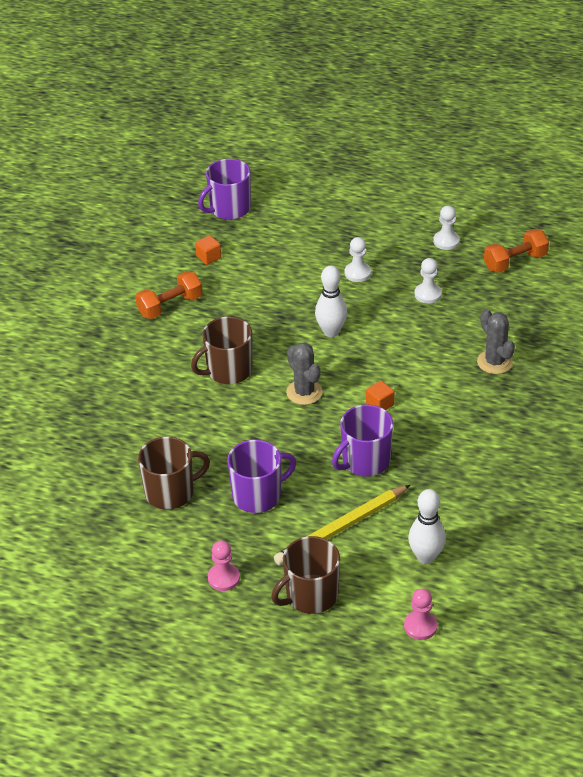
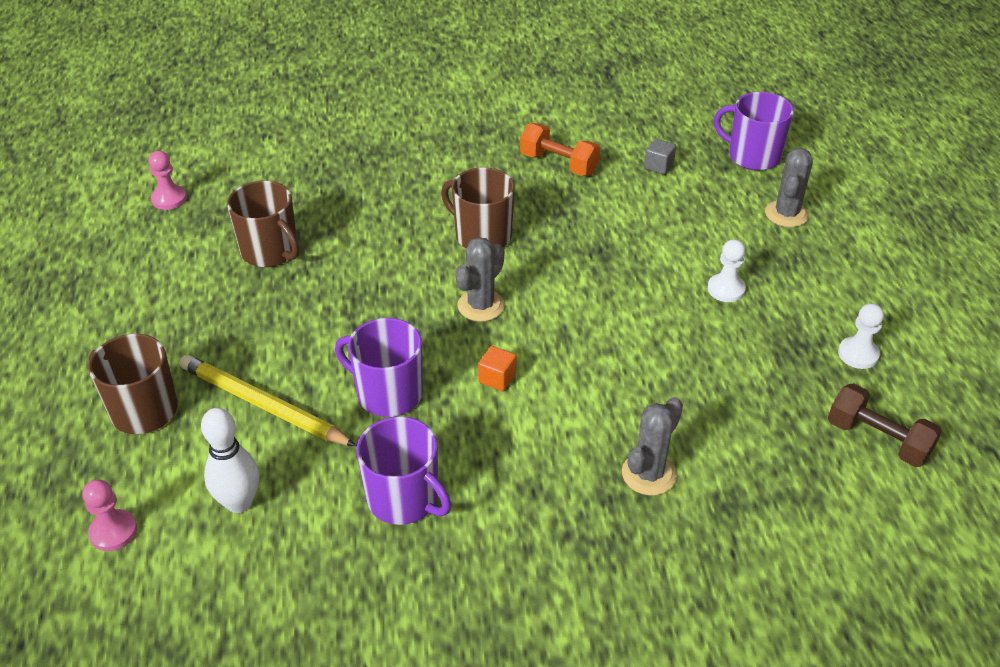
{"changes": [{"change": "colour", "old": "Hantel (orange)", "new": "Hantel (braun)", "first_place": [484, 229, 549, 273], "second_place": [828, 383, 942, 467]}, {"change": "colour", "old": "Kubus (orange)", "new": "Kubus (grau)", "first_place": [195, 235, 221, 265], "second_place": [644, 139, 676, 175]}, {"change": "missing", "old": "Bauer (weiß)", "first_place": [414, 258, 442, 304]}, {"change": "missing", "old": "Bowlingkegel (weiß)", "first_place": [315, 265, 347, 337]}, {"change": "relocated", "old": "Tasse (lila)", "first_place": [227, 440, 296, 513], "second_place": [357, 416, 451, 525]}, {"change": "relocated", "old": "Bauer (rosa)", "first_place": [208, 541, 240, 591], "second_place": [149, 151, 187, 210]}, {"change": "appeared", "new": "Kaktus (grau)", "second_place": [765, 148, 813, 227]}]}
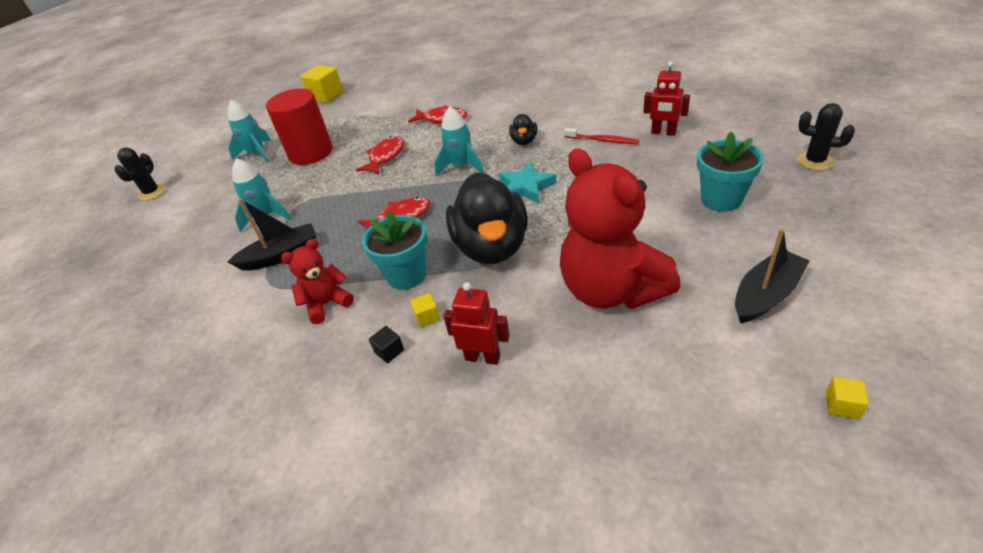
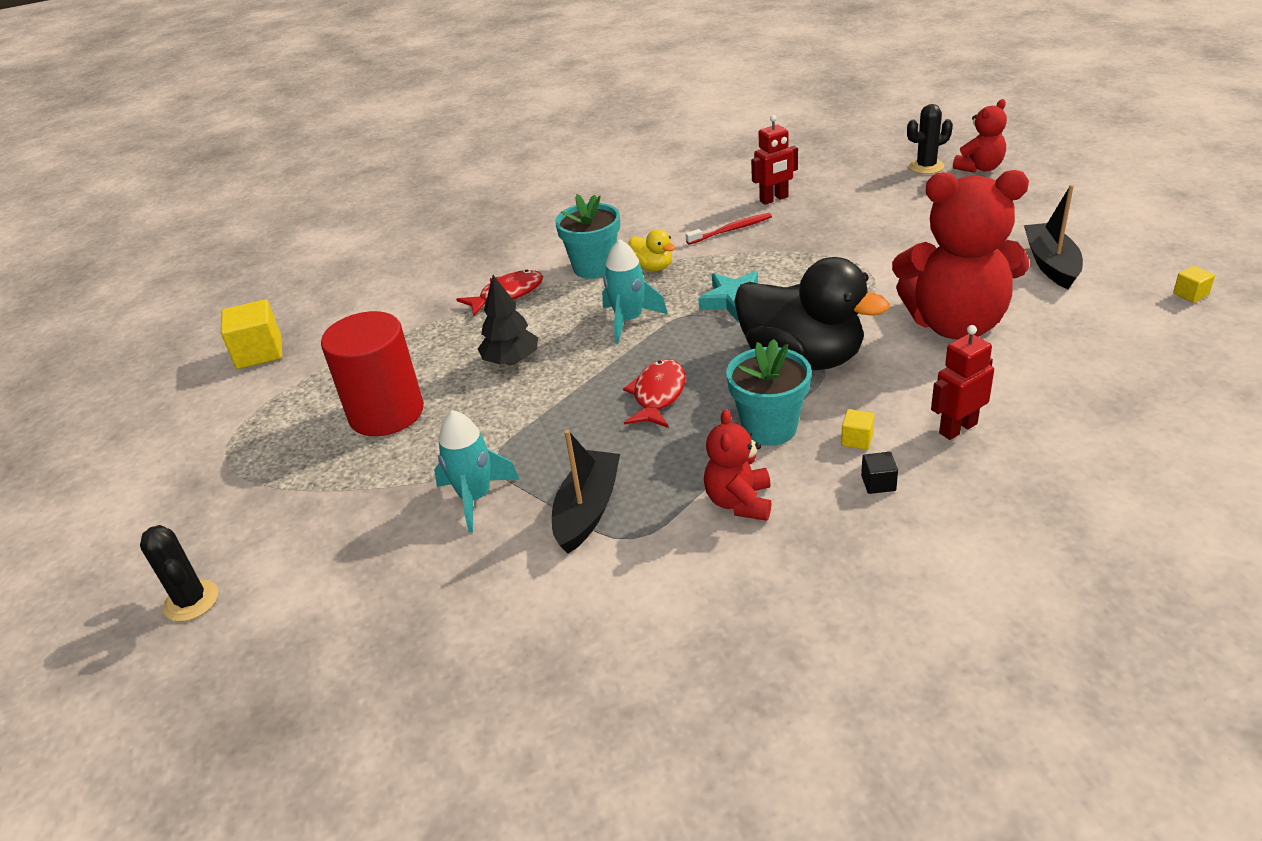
{"changes": [{"change": "missing", "old": "Rakete (türkis)", "first_place": [228, 100, 271, 162]}, {"change": "colour", "old": "Ente (schwarz)", "new": "Ente (gelb)", "first_place": [509, 114, 538, 145], "second_place": [628, 229, 675, 271]}, {"change": "relocated", "old": "Blumentopf (türkis)", "first_place": [697, 131, 764, 212], "second_place": [555, 194, 620, 279]}, {"change": "exchanged", "old": "Fisch (rot)", "new": "Baum (schwarz)", "first_place": [356, 136, 404, 174], "second_place": [478, 275, 538, 365]}, {"change": "appeared", "new": "Teddybär (rot)", "second_place": [953, 99, 1007, 173]}]}
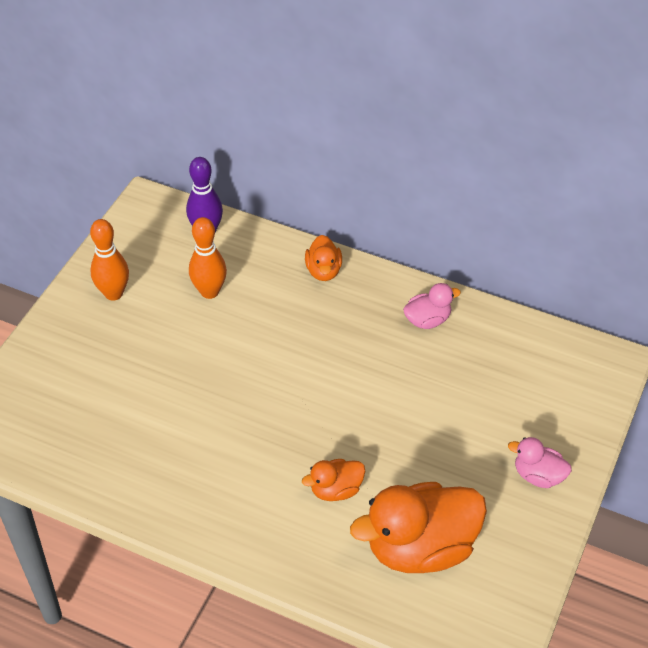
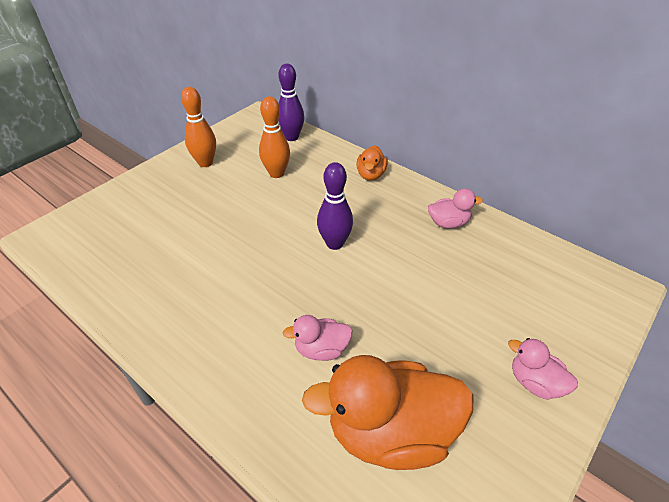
{"changes": [{"change": "colour", "old": "Ente (orange)", "new": "Ente (rosa)", "first_place": [302, 459, 365, 501], "second_place": [282, 315, 353, 361]}, {"change": "appeared", "new": "Bowlingkegel (lila)", "second_place": [317, 162, 353, 250]}]}
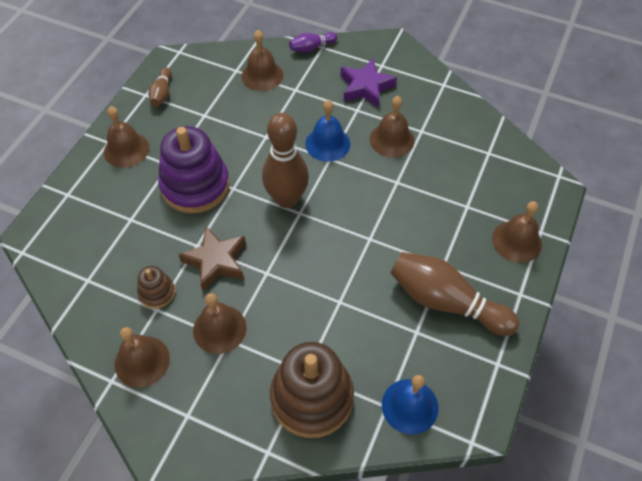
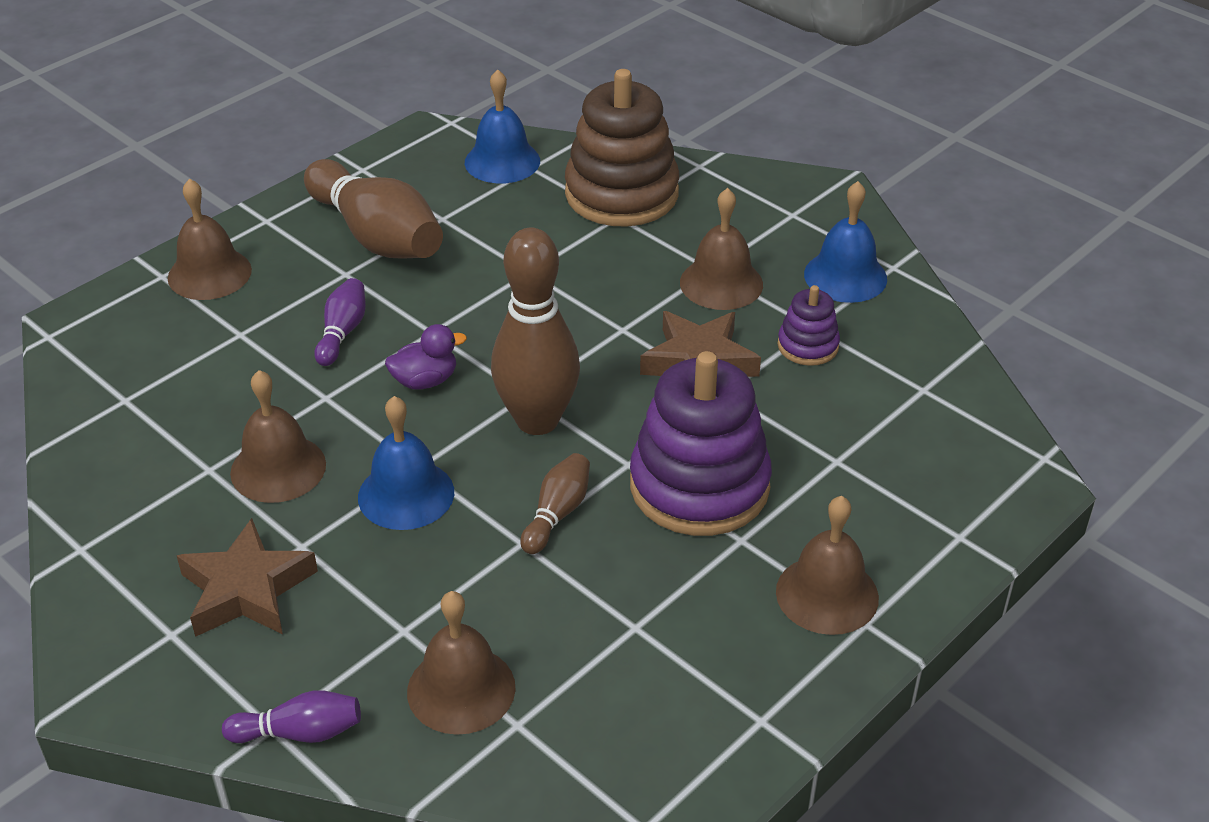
{"changes": [{"change": "colour", "old": "Stern (lila)", "new": "Stern (braun)", "first_place": [341, 58, 397, 108], "second_place": [177, 518, 318, 637]}, {"change": "relocated", "old": "Bowlingkegel (braun)", "first_place": [149, 67, 172, 106], "second_place": [520, 453, 590, 554]}, {"change": "colour", "old": "Stapelspielzeug (braun)", "new": "Stapelspielzeug (lila)", "first_place": [137, 266, 175, 309], "second_place": [778, 285, 840, 366]}, {"change": "colour", "old": "Glocke (braun)", "new": "Glocke (blau)", "first_place": [115, 327, 170, 388], "second_place": [804, 181, 887, 303]}, {"change": "appeared", "new": "Bowlingkegel (lila)", "second_place": [314, 278, 366, 366]}, {"change": "appeared", "new": "Ente (lila)", "second_place": [385, 324, 467, 390]}]}
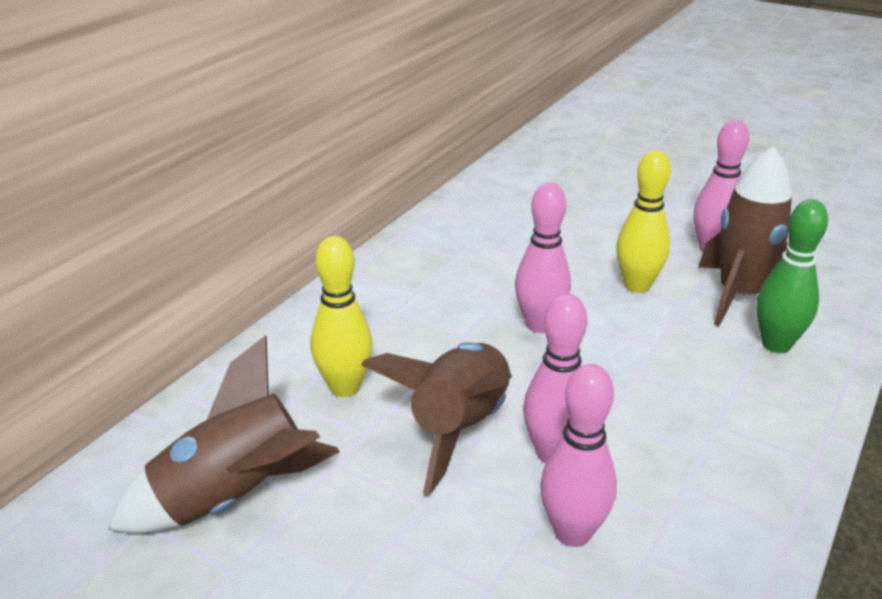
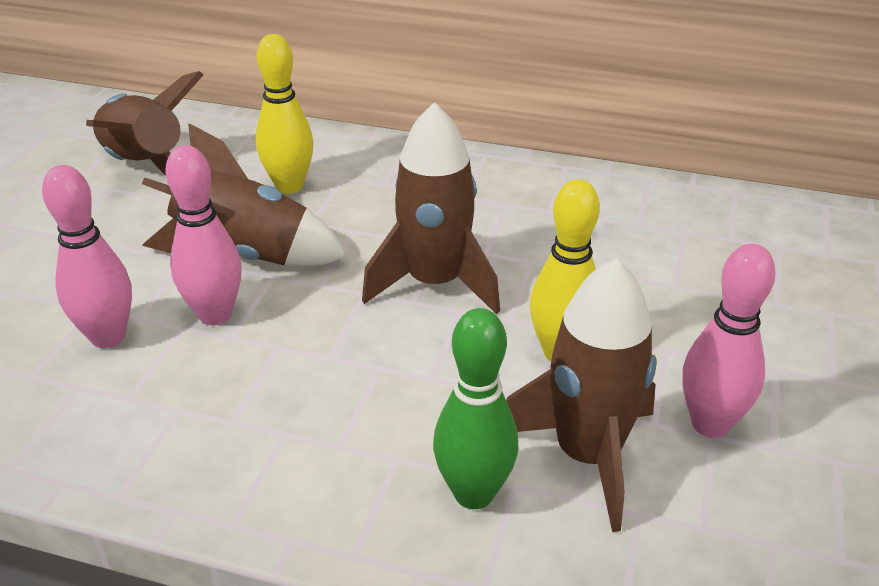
{"changes": [{"change": "exchanged", "old": "Bowlingkegel (rosa)", "new": "Rakete (braun)", "first_place": [515, 183, 571, 333], "second_place": [362, 102, 500, 315]}]}
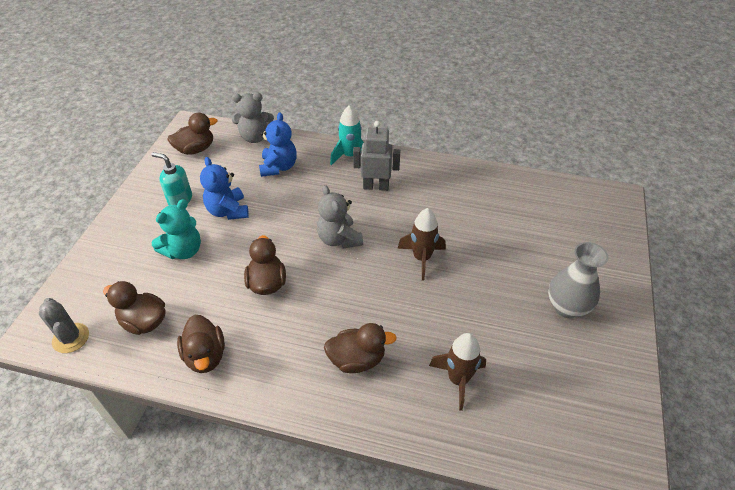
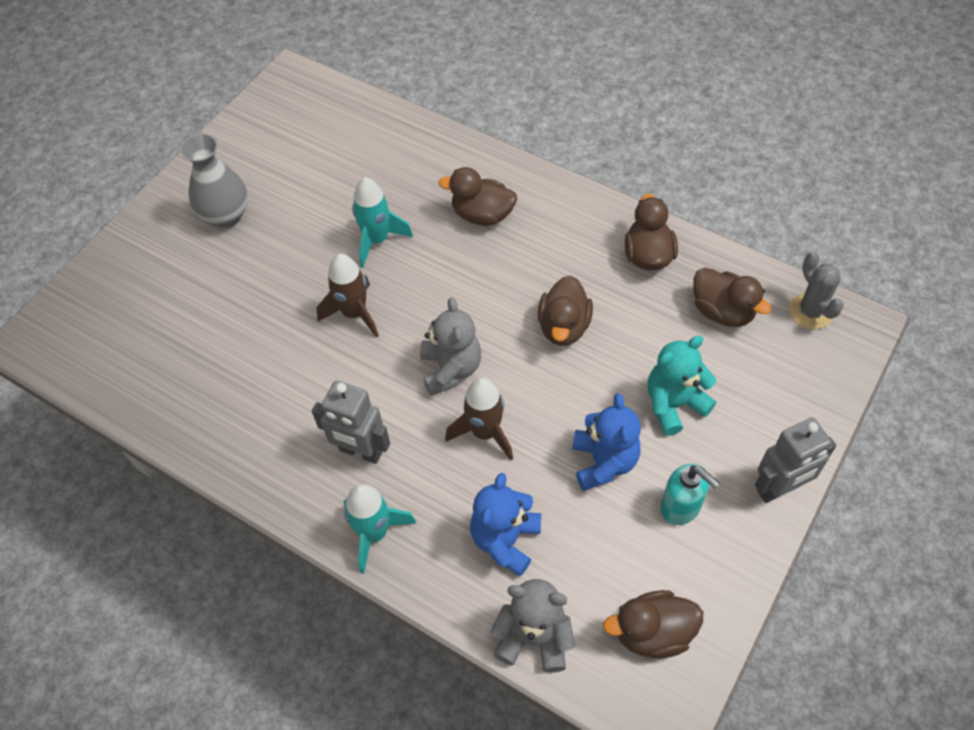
{"changes": [{"change": "relocated", "old": "Rakete (braun)", "first_place": [429, 333, 486, 411], "second_place": [445, 378, 513, 461]}, {"change": "appeared", "new": "Rakete (türkis)", "second_place": [352, 177, 413, 267]}, {"change": "appeared", "new": "Roboter (grau)", "second_place": [755, 418, 836, 503]}]}
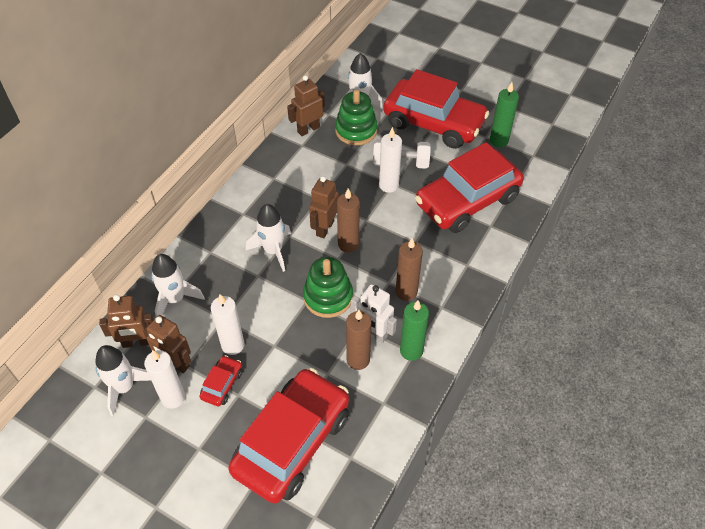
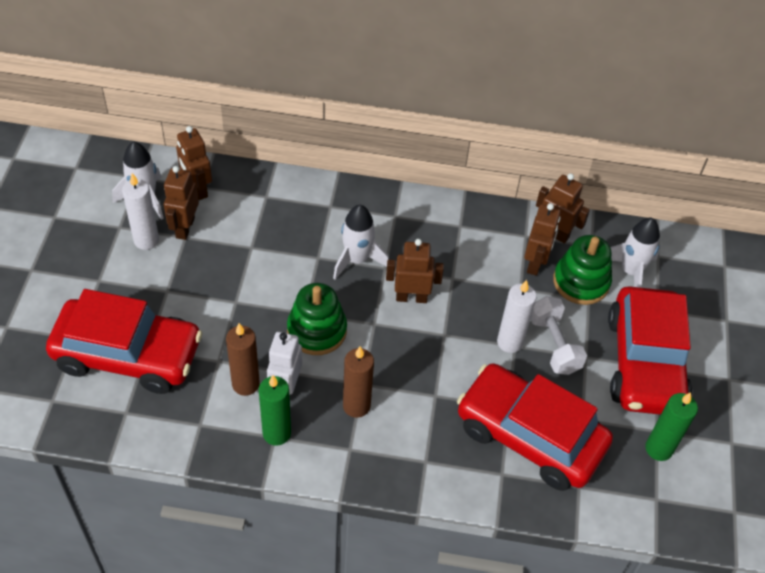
{"changes": [{"change": "missing", "old": "Kerze (braun)", "first_place": [337, 188, 360, 253]}, {"change": "missing", "old": "Rakete (weiß)", "first_place": [151, 254, 205, 317]}, {"change": "missing", "old": "Kerze (weiß)", "first_place": [211, 294, 245, 355]}, {"change": "missing", "old": "Auto (rot)", "first_place": [199, 355, 243, 406]}, {"change": "appeared", "new": "Roboter (braun)", "second_place": [524, 203, 561, 276]}]}
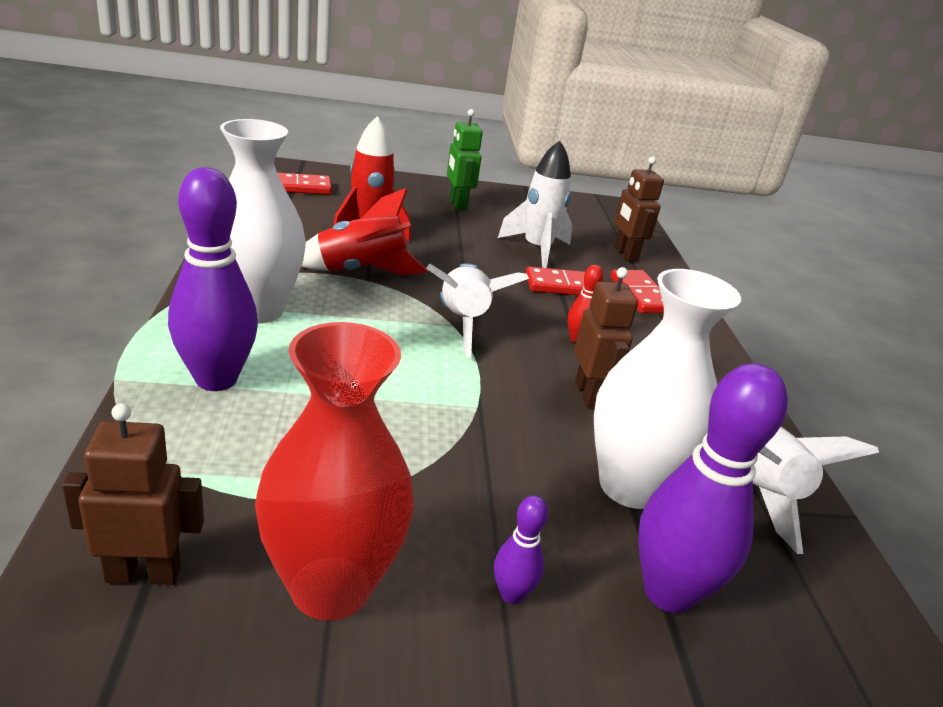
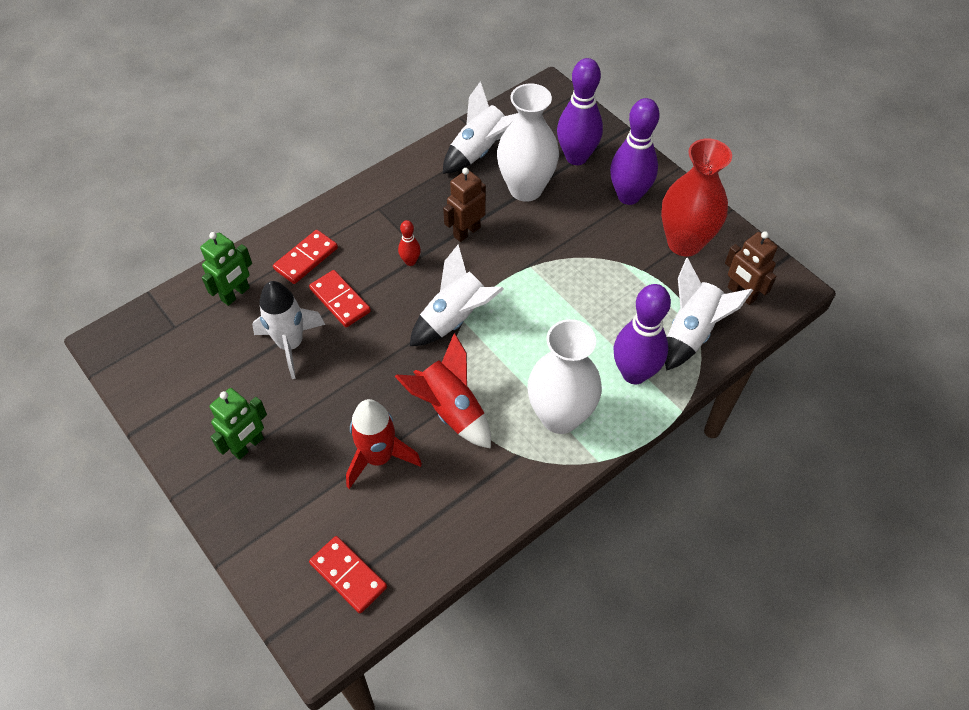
{"changes": [{"change": "colour", "old": "Roboter (braun)", "new": "Roboter (grün)", "first_place": [615, 157, 664, 261], "second_place": [200, 232, 252, 306]}, {"change": "size", "old": "Bowlingkegel (lila)", "first_place": [494, 495, 548, 604], "second_place": [610, 98, 660, 205], "factor": 2.17}, {"change": "appeared", "new": "Rakete (weiß)", "second_place": [665, 258, 753, 371]}]}
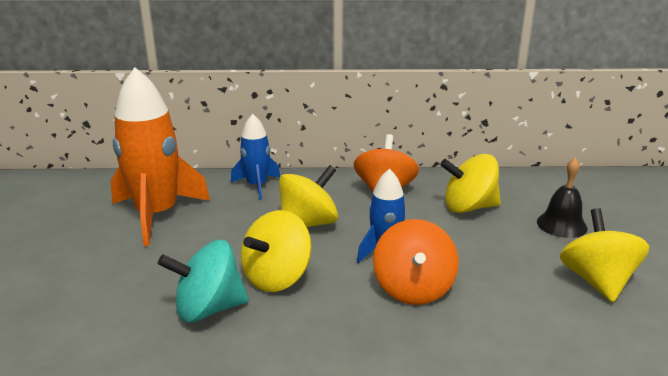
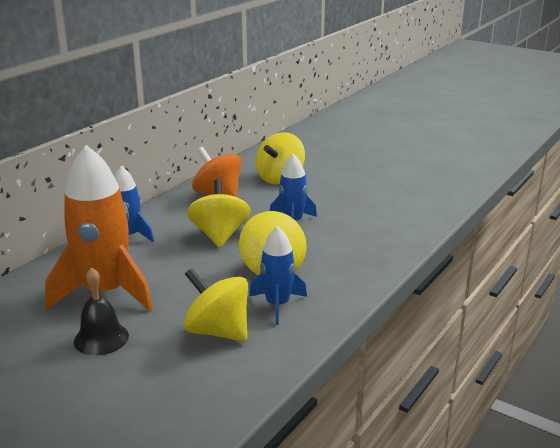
{"changes": [{"change": "relocated", "old": "Glocke (schwarz)", "first_place": [537, 158, 588, 238], "second_place": [74, 267, 129, 356]}, {"change": "relocated", "old": "Kreisel (gelb)", "first_place": [560, 208, 649, 302], "second_place": [184, 268, 248, 342]}, {"change": "missing", "old": "Kreisel (orange)", "first_place": [373, 219, 459, 305]}, {"change": "exchanged", "old": "Kreisel (türkis)", "new": "Rakete (blau)", "first_place": [158, 240, 249, 322], "second_place": [249, 226, 307, 325]}]}
